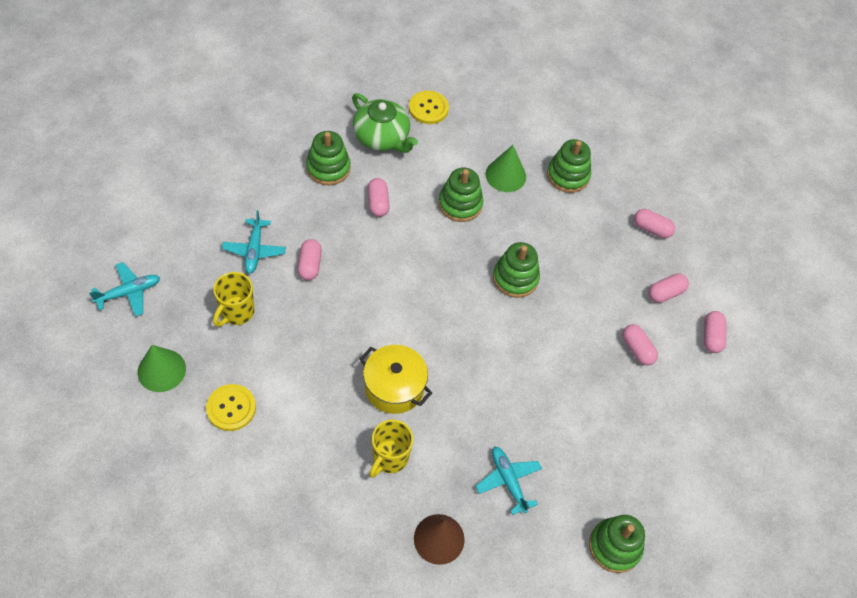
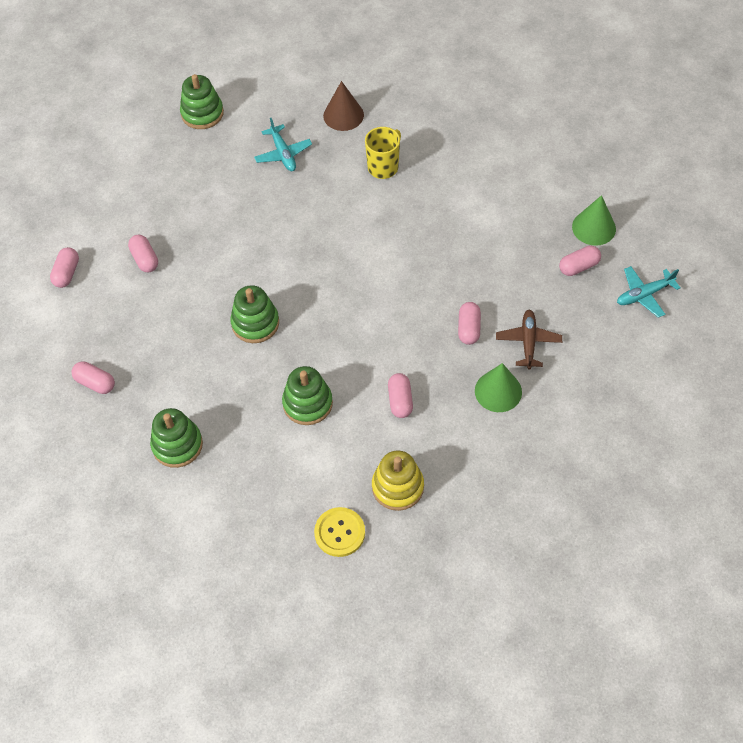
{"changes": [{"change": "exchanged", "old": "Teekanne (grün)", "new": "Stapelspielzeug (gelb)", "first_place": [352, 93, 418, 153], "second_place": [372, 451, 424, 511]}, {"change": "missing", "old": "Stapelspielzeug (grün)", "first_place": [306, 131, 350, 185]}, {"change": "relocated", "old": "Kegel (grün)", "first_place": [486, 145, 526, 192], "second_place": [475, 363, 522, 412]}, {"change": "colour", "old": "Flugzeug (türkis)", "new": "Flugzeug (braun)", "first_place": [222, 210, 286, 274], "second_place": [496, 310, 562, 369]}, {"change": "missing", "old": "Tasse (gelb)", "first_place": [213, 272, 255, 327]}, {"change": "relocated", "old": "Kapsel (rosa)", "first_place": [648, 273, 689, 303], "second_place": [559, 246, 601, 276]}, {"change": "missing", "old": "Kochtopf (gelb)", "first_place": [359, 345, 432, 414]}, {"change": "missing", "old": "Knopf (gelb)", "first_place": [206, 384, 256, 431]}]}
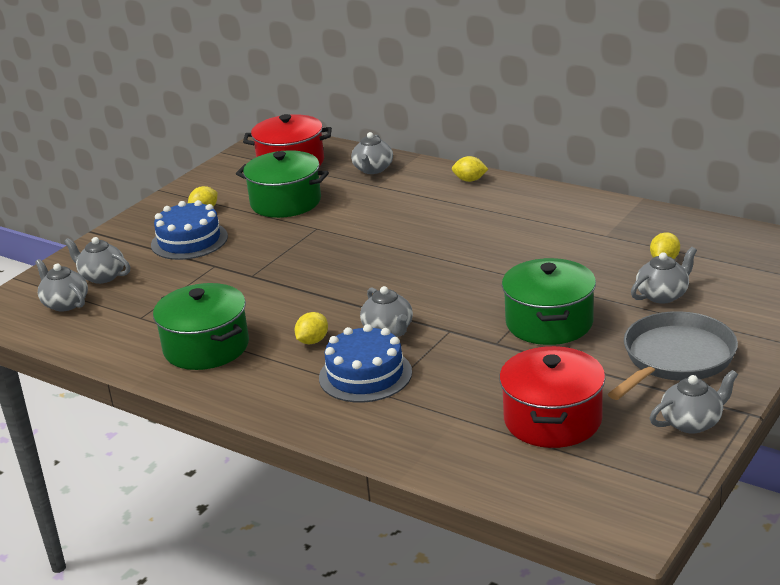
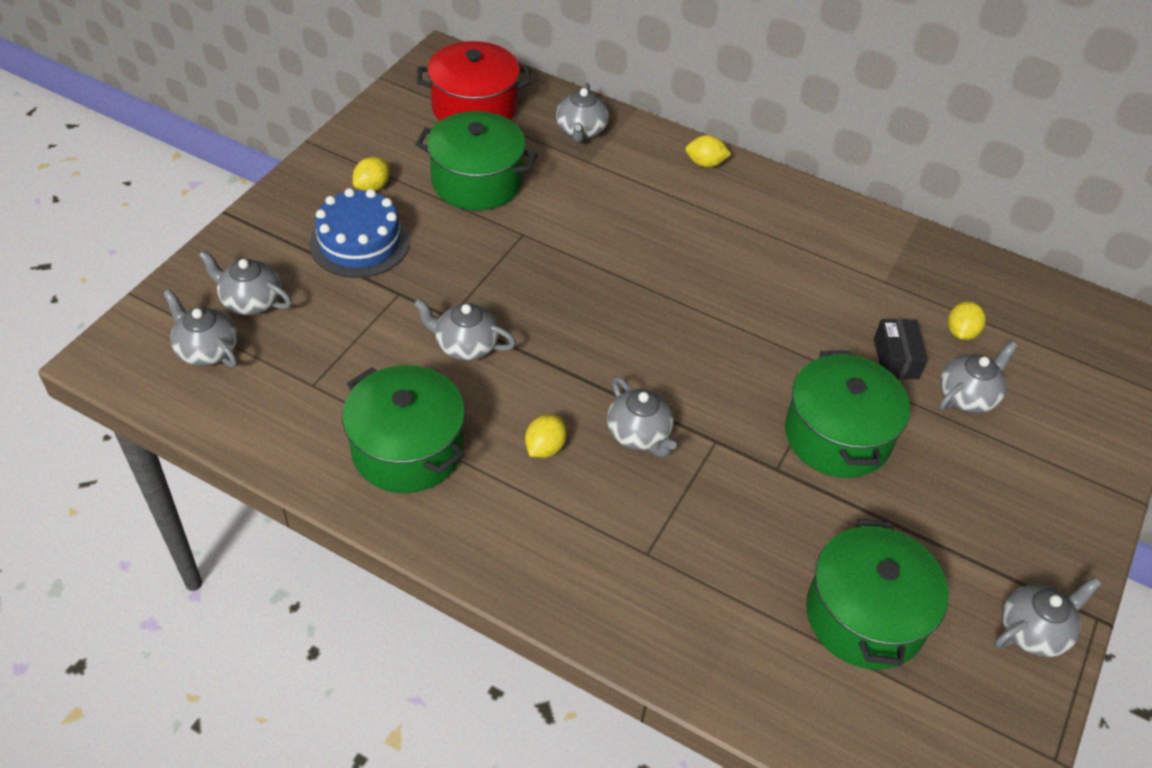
{"changes": [{"change": "missing", "old": "Pfanne (grau)", "first_place": [608, 311, 738, 400]}, {"change": "missing", "old": "Kuchen (blau)", "first_place": [319, 324, 412, 403]}, {"change": "colour", "old": "Kochtopf (rot)", "new": "Kochtopf (grün)", "first_place": [499, 346, 605, 448], "second_place": [806, 518, 949, 669]}, {"change": "appeared", "new": "Teekanne (grau)", "second_place": [414, 298, 516, 361]}, {"change": "appeared", "new": "Schachtel (schwarz)", "second_place": [874, 319, 928, 379]}]}
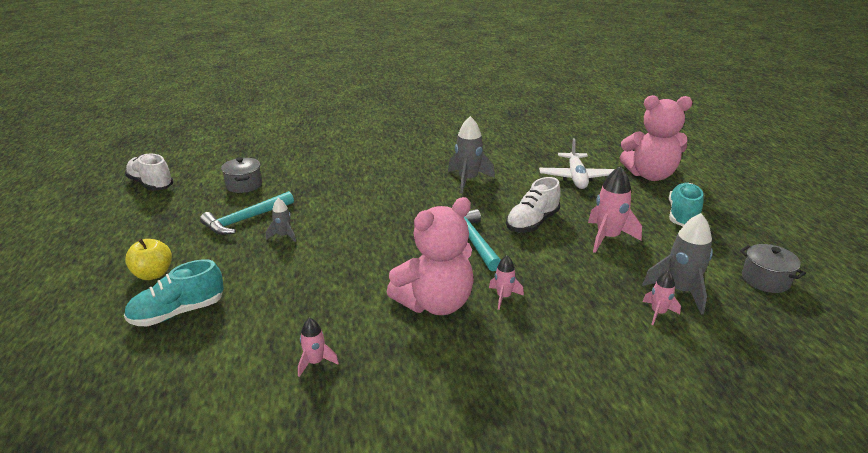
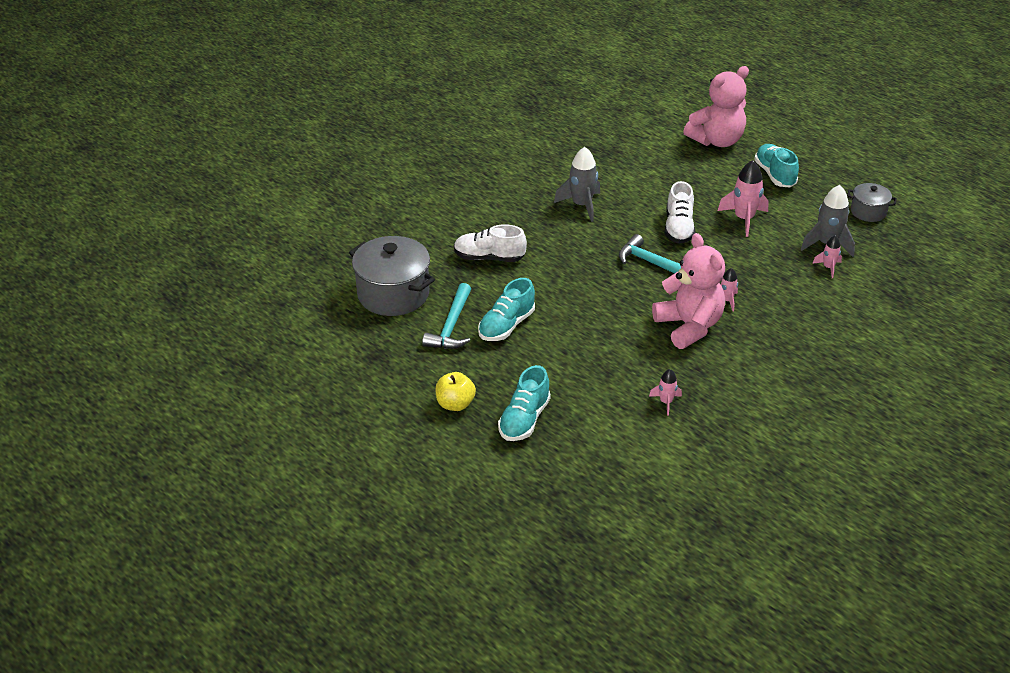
{"changes": [{"change": "missing", "old": "Flugzeug (weiß)", "first_place": [539, 138, 615, 189]}, {"change": "relocated", "old": "Schuh (weiß)", "first_place": [125, 153, 173, 191], "second_place": [454, 224, 527, 262]}, {"change": "size", "old": "Kochtopf (grau)", "first_place": [221, 157, 262, 193], "second_place": [349, 236, 435, 316], "factor": 1.86}, {"change": "spun", "old": "Teddybär (rosa)", "first_place": [387, 197, 474, 315], "second_place": [652, 233, 725, 349], "degrees": -45}, {"change": "exchanged", "old": "Rakete (grau)", "new": "Schuh (türkis)", "first_place": [266, 198, 296, 242], "second_place": [478, 278, 535, 341]}]}
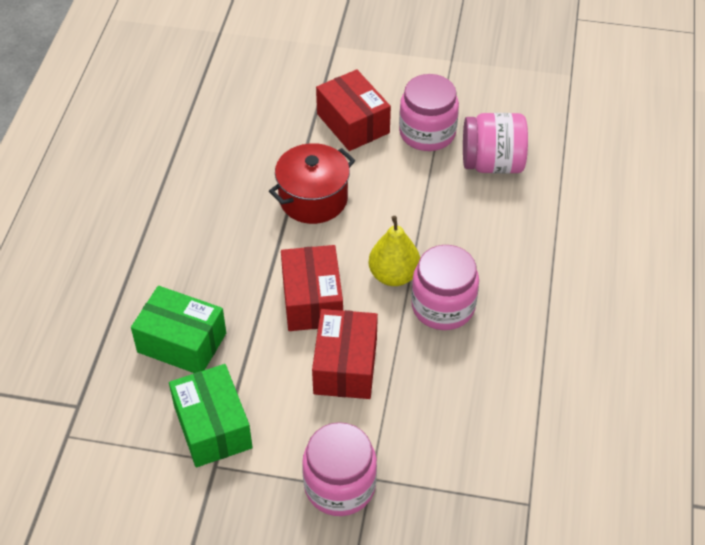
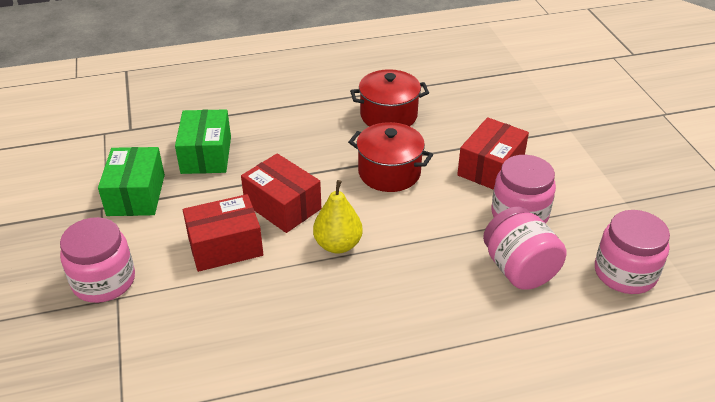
{"changes": [{"change": "spun", "old": "Schachtel (rot)", "first_place": [281, 245, 343, 331], "second_place": [241, 153, 321, 233], "degrees": 75}, {"change": "relocated", "old": "Einmachglas (rosa)", "first_place": [411, 245, 479, 330], "second_place": [595, 210, 670, 294]}, {"change": "spun", "old": "Schachtel (grün)", "first_place": [169, 364, 253, 467], "second_place": [98, 147, 165, 216], "degrees": -45}, {"change": "appeared", "new": "Kochtopf (rot)", "second_place": [350, 69, 429, 127]}]}
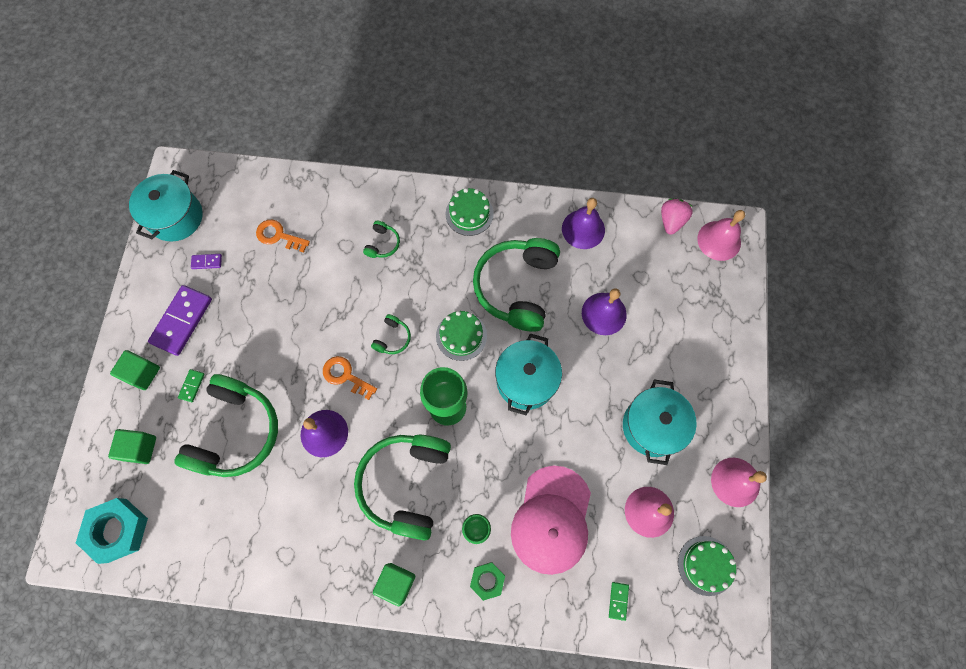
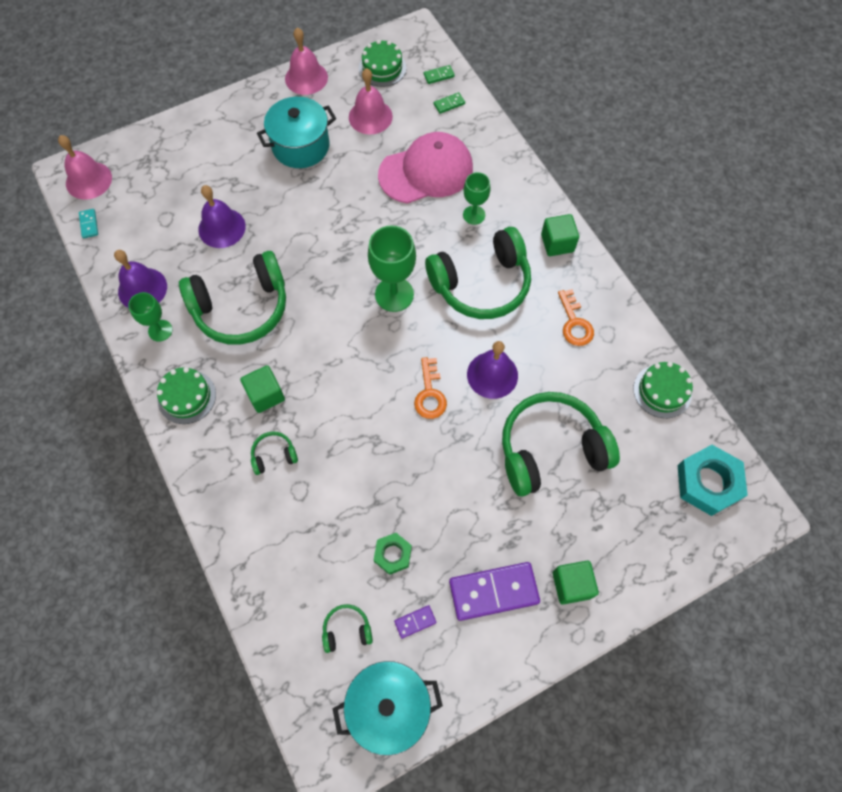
{"changes": [{"change": "exchanged", "old": "Erdbeere (rosa)", "new": "Dominostein (türkis)", "first_place": [661, 199, 693, 235], "second_place": [79, 209, 98, 238]}, {"change": "relocated", "old": "Schlüssel (orange)", "first_place": [256, 220, 310, 253], "second_place": [558, 289, 594, 346]}, {"change": "spun", "old": "Dominostein (lila)", "first_place": [191, 254, 222, 269], "second_place": [394, 605, 437, 639], "degrees": -75}, {"change": "relocated", "old": "Kuchen (grün)", "first_place": [436, 311, 487, 361], "second_place": [633, 362, 693, 418]}, {"change": "relocated", "old": "Kopfhörer (grün)", "first_place": [371, 314, 411, 354], "second_place": [322, 604, 373, 653]}, {"change": "missing", "old": "Kochtopf (türkis)", "first_place": [495, 333, 562, 415]}, {"change": "relocated", "old": "Dominostein (grün)", "first_place": [178, 369, 205, 402], "second_place": [424, 65, 455, 84]}, {"change": "relocated", "old": "Kubus (grün)", "first_place": [108, 429, 156, 464], "second_place": [240, 365, 285, 413]}, {"change": "relocated", "old": "Sechskantmutter (grün)", "first_place": [470, 562, 505, 601], "second_place": [374, 533, 412, 575]}, {"change": "appeared", "new": "Kelch (grün)", "second_place": [128, 292, 173, 342]}]}
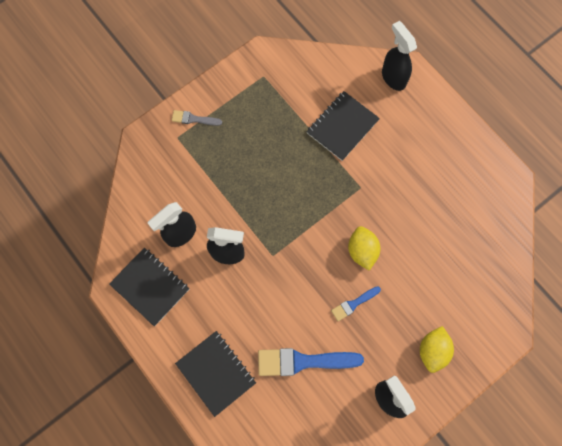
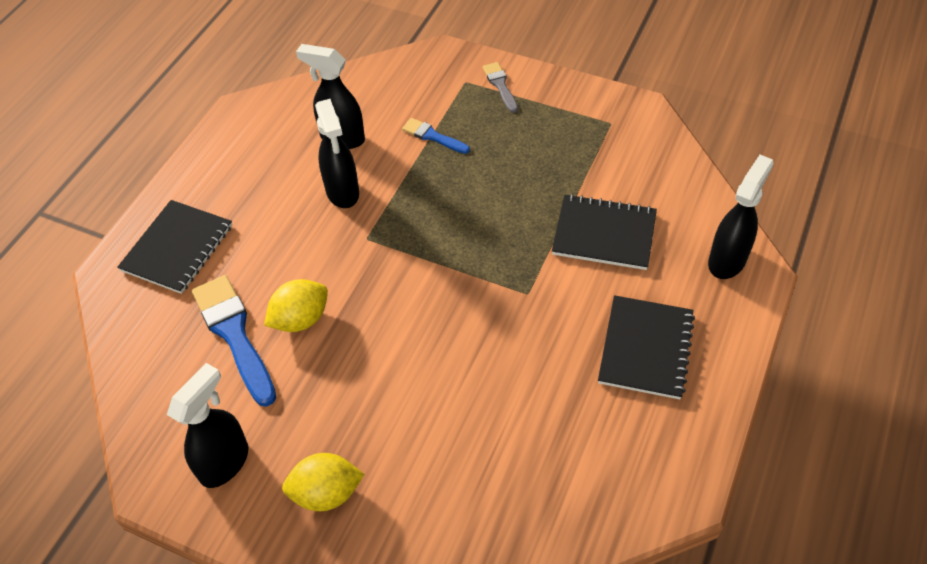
{"changes": [{"change": "relocated", "old": "Zitrone (gelb)", "first_place": [348, 226, 380, 271], "second_place": [264, 279, 328, 332]}, {"change": "relocated", "old": "Notizbuch (schwarz)", "first_place": [109, 248, 189, 326], "second_place": [598, 295, 695, 399]}, {"change": "relocated", "old": "Pinsel (blau)", "first_place": [331, 286, 381, 321], "second_place": [402, 118, 470, 154]}]}
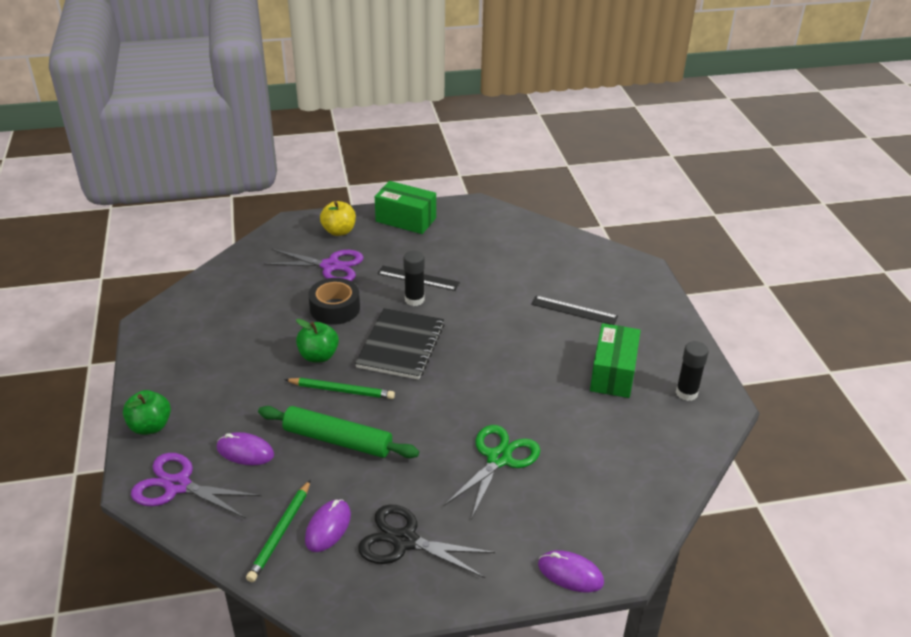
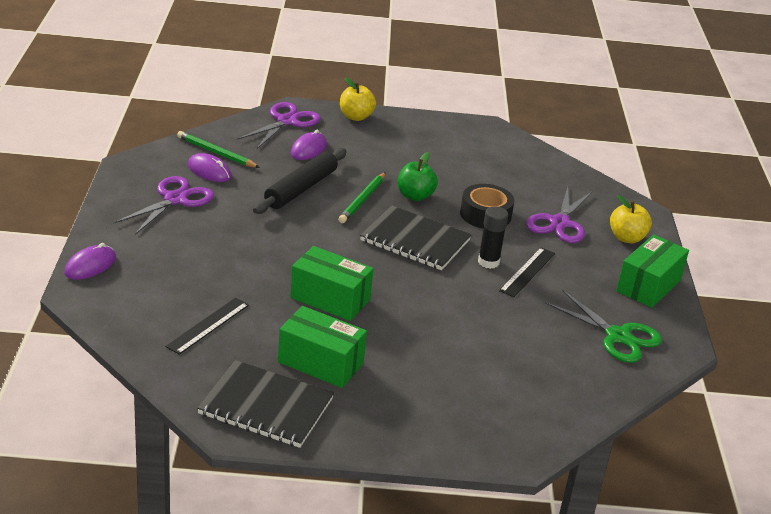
{"changes": [{"change": "relocated", "old": "Lineal (schwarz)", "first_place": [531, 296, 618, 325], "second_place": [165, 298, 249, 355]}, {"change": "exchanged", "old": "Klebestift (schwarz)", "new": "Notizbuch (schwarz)", "first_place": [676, 341, 709, 401], "second_place": [197, 360, 334, 448]}, {"change": "colour", "old": "Apfel (grün)", "new": "Apfel (gelb)", "first_place": [123, 390, 171, 435], "second_place": [340, 77, 376, 121]}, {"change": "colour", "old": "Nudelholz (grün)", "new": "Nudelholz (schwarz)", "first_place": [258, 406, 419, 458], "second_place": [253, 148, 347, 214]}, {"change": "relocated", "old": "Schere (grün)", "first_place": [444, 425, 540, 520], "second_place": [545, 290, 662, 363]}, {"change": "colour", "old": "Schere (schwarz)", "new": "Schere (lila)", "first_place": [358, 505, 496, 578], "second_place": [114, 176, 214, 235]}, {"change": "appeared", "new": "Schachtel (grün)", "second_place": [290, 246, 373, 321]}]}
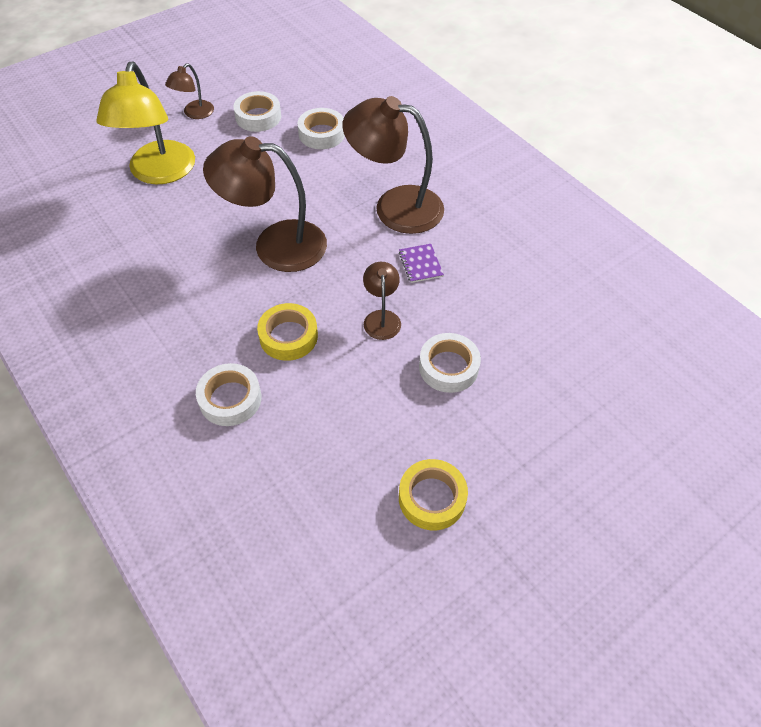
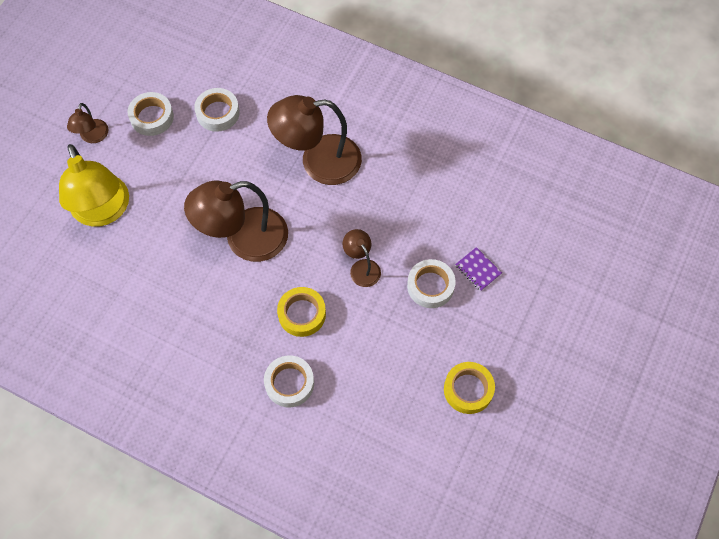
{"changes": [{"change": "relocated", "old": "Notizbuch (lila)", "first_place": [399, 244, 444, 283], "second_place": [455, 247, 502, 291]}]}
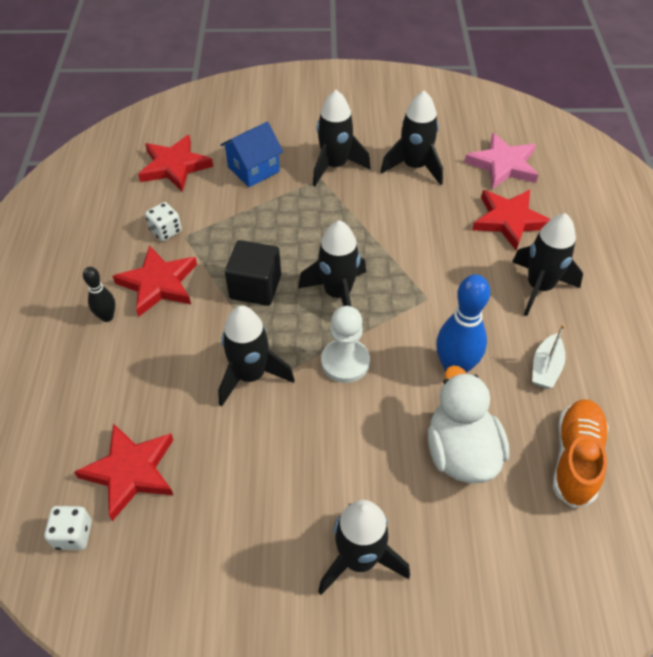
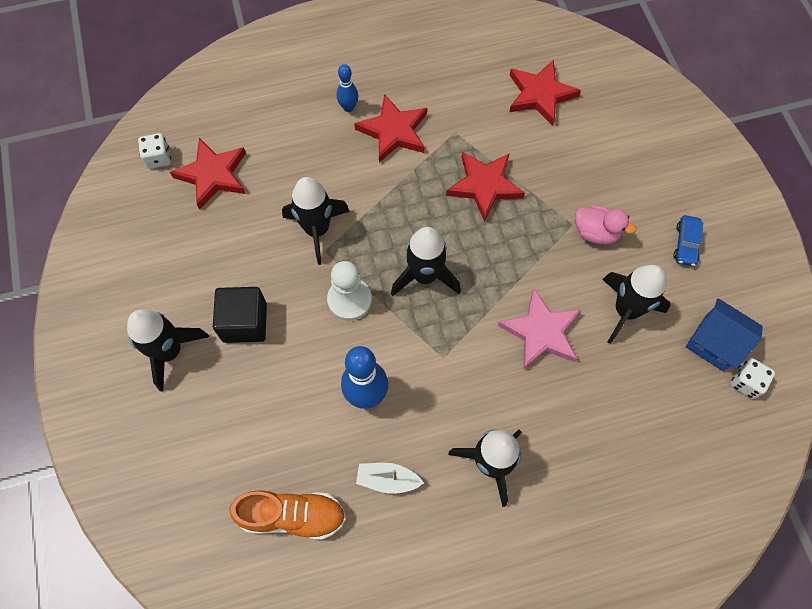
{"changes": [{"change": "exchanged", "old": "Rakete (schwarz)", "new": "Ente (rosa)", "first_place": [313, 90, 371, 186], "second_place": [575, 205, 636, 245]}, {"change": "relocated", "old": "Haus (blau)", "first_place": [220, 122, 283, 187], "second_place": [686, 298, 763, 371]}, {"change": "relocated", "old": "Stern (rosa)", "first_place": [465, 133, 538, 189], "second_place": [498, 289, 581, 370]}, {"change": "relocated", "old": "Stern (rot)", "first_place": [472, 190, 551, 250], "second_place": [446, 151, 525, 222]}, {"change": "relocated", "old": "Spielwürfel (weiß)", "first_place": [145, 202, 182, 241], "second_place": [730, 358, 775, 399]}, {"change": "relocated", "old": "Kubus (schwarz)", "first_place": [225, 240, 281, 306], "second_place": [213, 287, 267, 343]}, {"change": "colour", "old": "Bowlingkegel (schwarz)", "new": "Bowlingkegel (blau)", "first_place": [83, 267, 115, 322], "second_place": [336, 64, 359, 112]}, {"change": "missing", "old": "Ente (weiß)", "first_place": [428, 365, 509, 483]}, {"change": "appeared", "new": "Auto (blau)", "second_place": [673, 215, 703, 266]}]}
